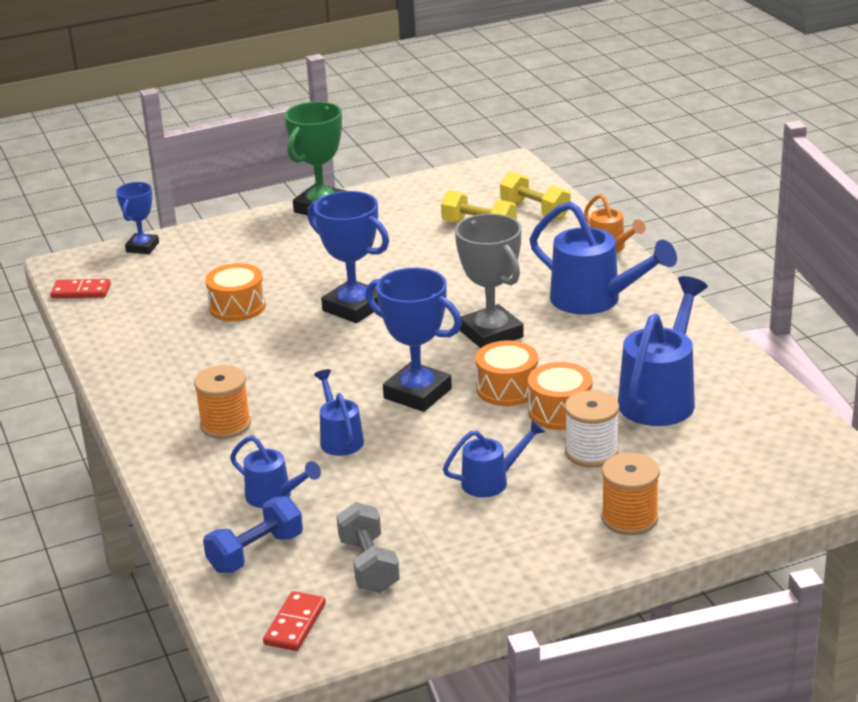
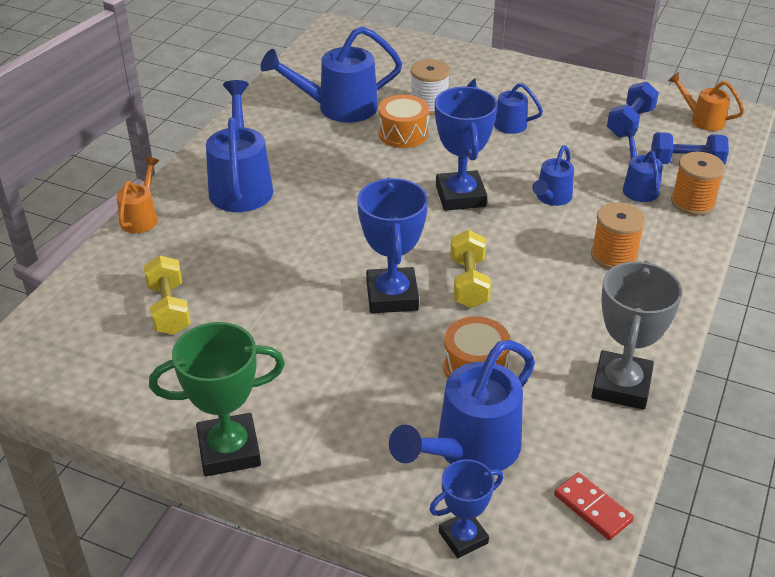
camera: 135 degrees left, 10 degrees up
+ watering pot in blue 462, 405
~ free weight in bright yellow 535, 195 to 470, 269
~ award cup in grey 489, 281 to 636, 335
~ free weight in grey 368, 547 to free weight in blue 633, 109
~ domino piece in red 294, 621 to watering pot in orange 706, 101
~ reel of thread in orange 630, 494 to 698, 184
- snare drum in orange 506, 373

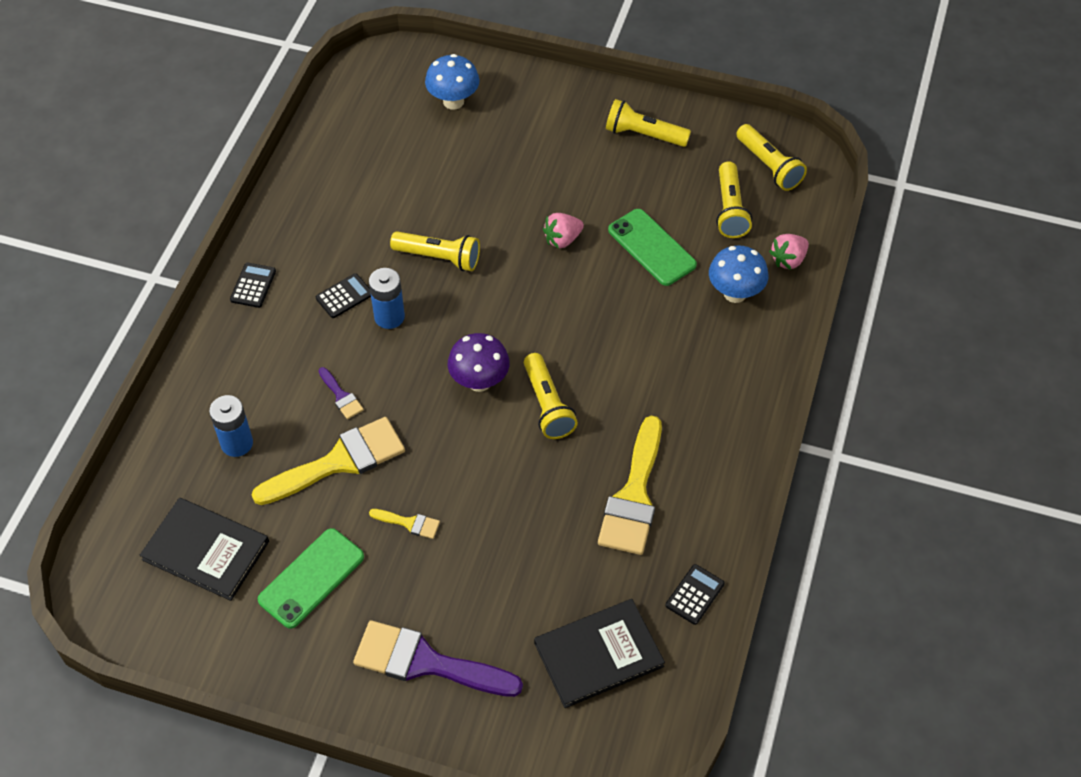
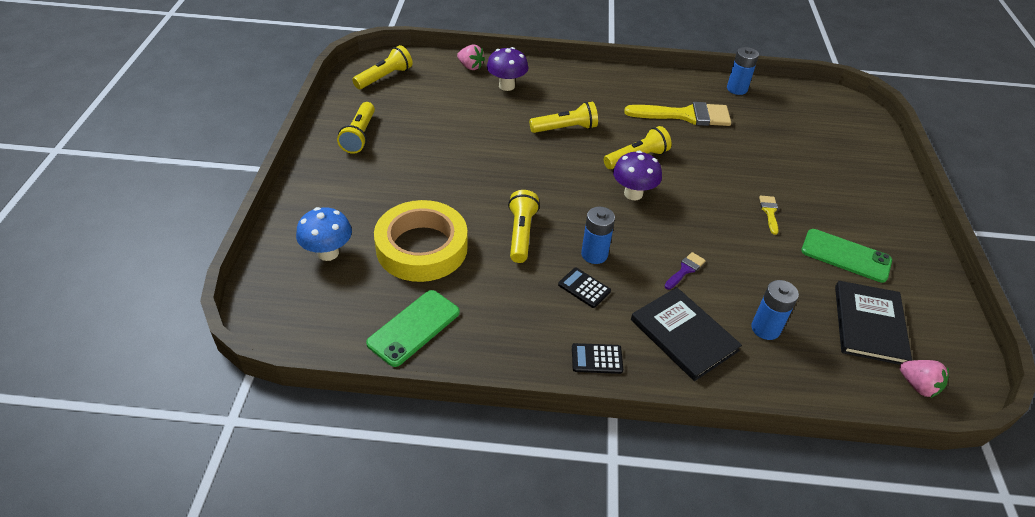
camera: 105 degrees left, 10 degrees down
~ phone in leaf-green 652, 247 to 413, 328
+ tape in bright yellow 421, 241
~ fungus in blue 738, 274 to fungus in royal purple 508, 69
~ flashlight in bright yellow 734, 199 to 563, 117
~ hardcover in black 599, 653 to 686, 334
~ adding machine in black 695, 594 to AA battery in blue 743, 71
~ berry in rosy 563, 231 to 924, 379
- brush in bright yellow 328, 461
- brush in royal purple 438, 658

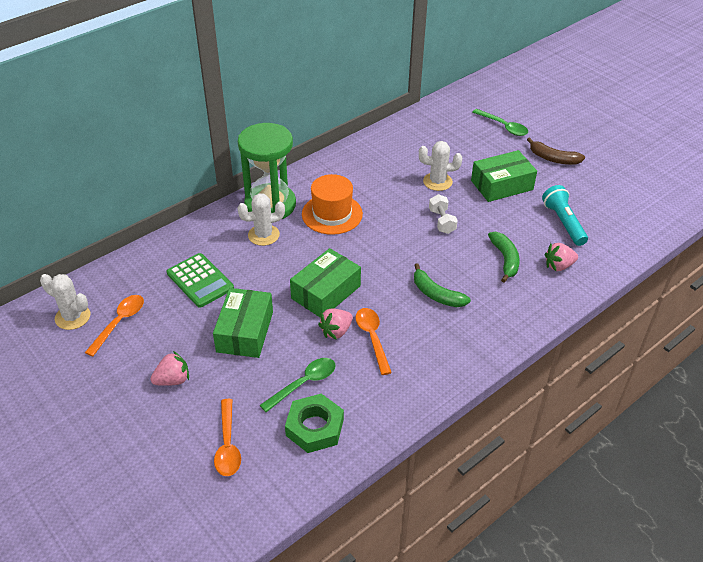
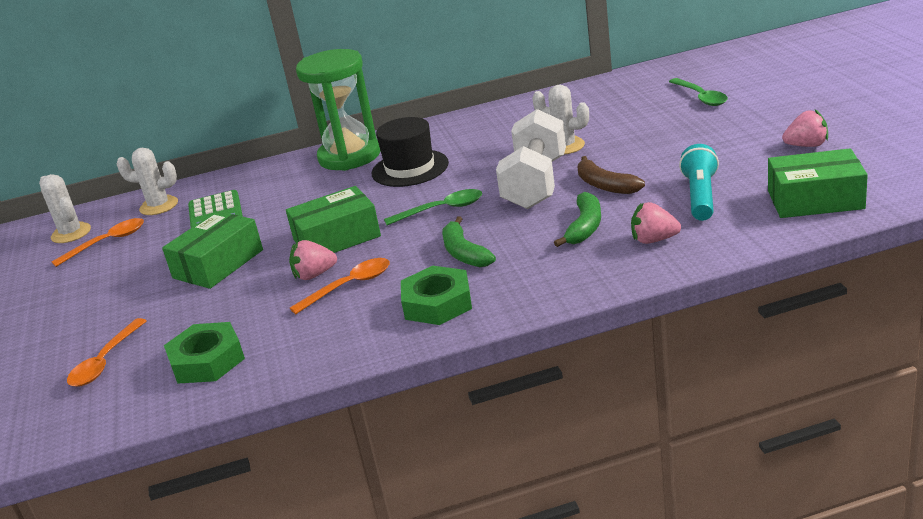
camera: 30 degrees right, 15 degrees down
~ saguaro cactus in white 261, 219 to 147, 181
~ teaspoon in orange 373, 341 = 340, 286 45 degrees clockwise
~ hat in orange 332, 204 to hat in black 410, 152
~ teaspoon in leaf-green 298, 385 to 433, 207
+ hexagon nut in leaf-green 436, 295
~ free weight in white 443, 214 = 531, 159 x2.07
~ toy banana in brown 556, 151 to 611, 175
~ box in leaf-green 504, 176 to 818, 183
~ berry in rosy 169, 368 to 805, 128

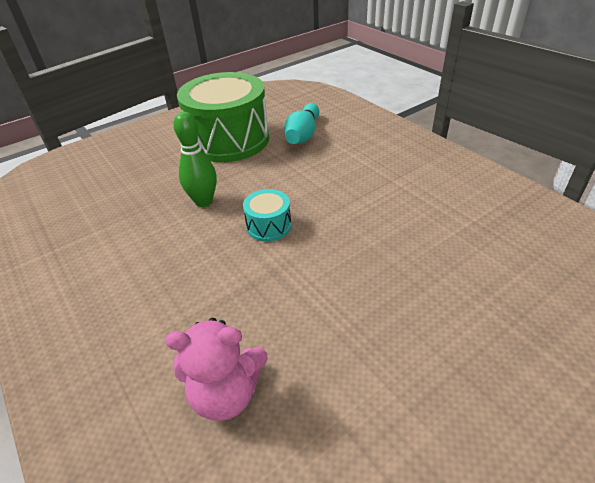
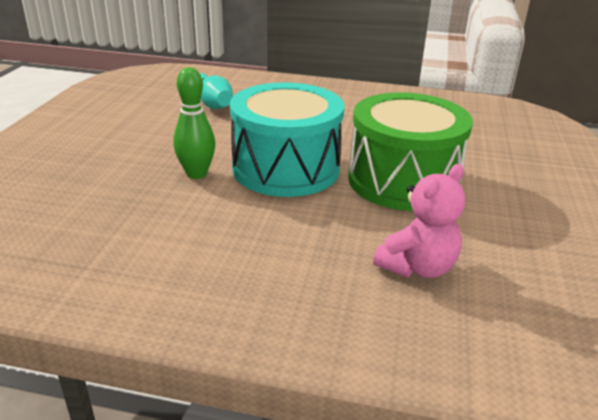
camera: 45 degrees left, 10 degrees down
~ snare drum in turquoise 267, 215 = 287, 139 x2.30
~ snare drum in leaf-green 223, 117 to 410, 151

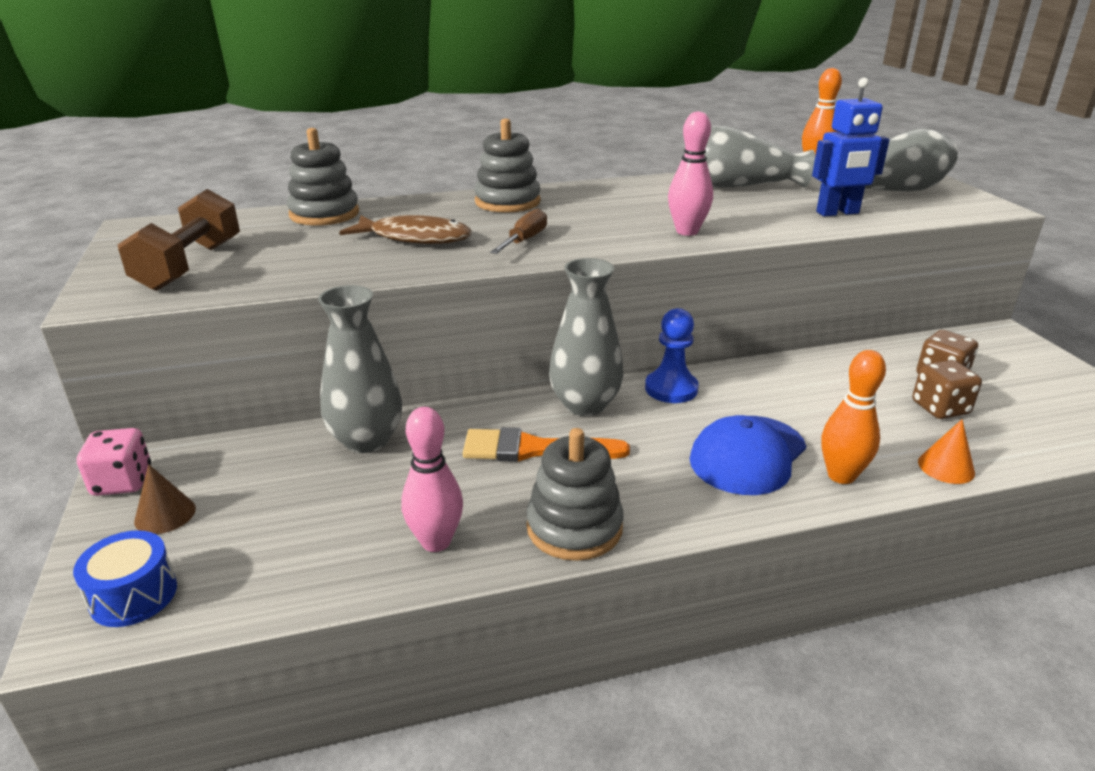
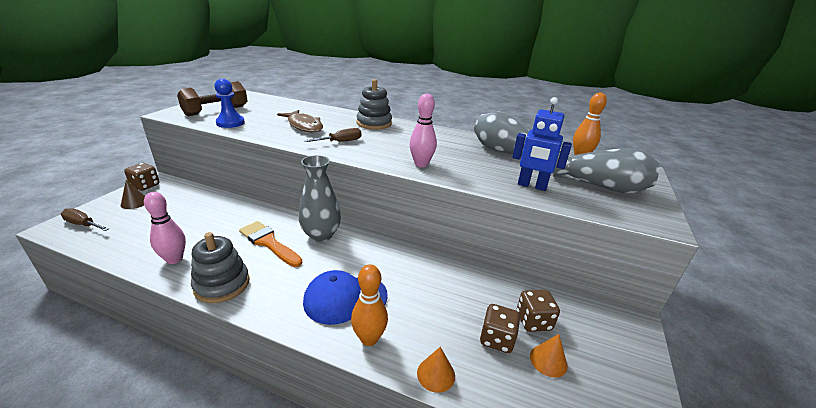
camera: 35 degrees right, 0 degrees up
~ snare drum in blue 125, 578 to hand screwdriver in brown 85, 219
~ dice in rosy 114, 462 to dice in brown 142, 177
~ pawn in blue 672, 355 to 229, 103
+ solid cone in orange 548, 355
- ring stacker in grey 323, 177
- vase in grey 360, 369

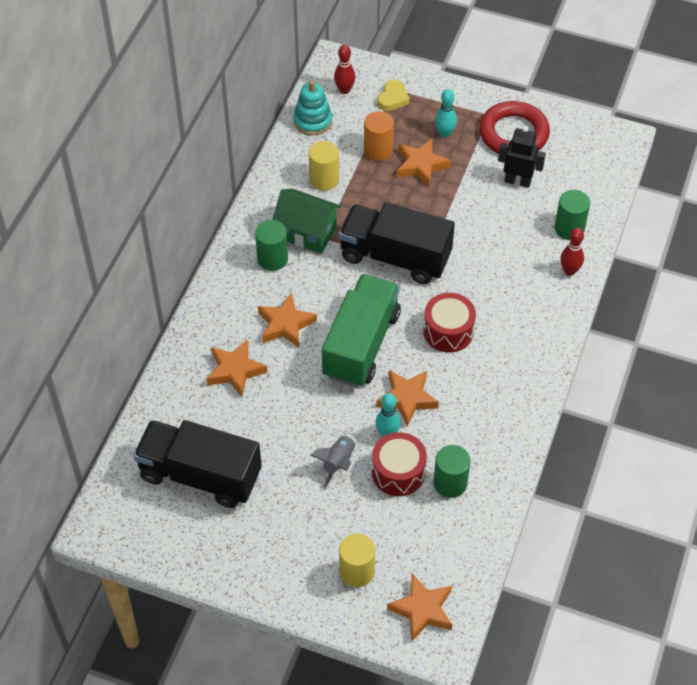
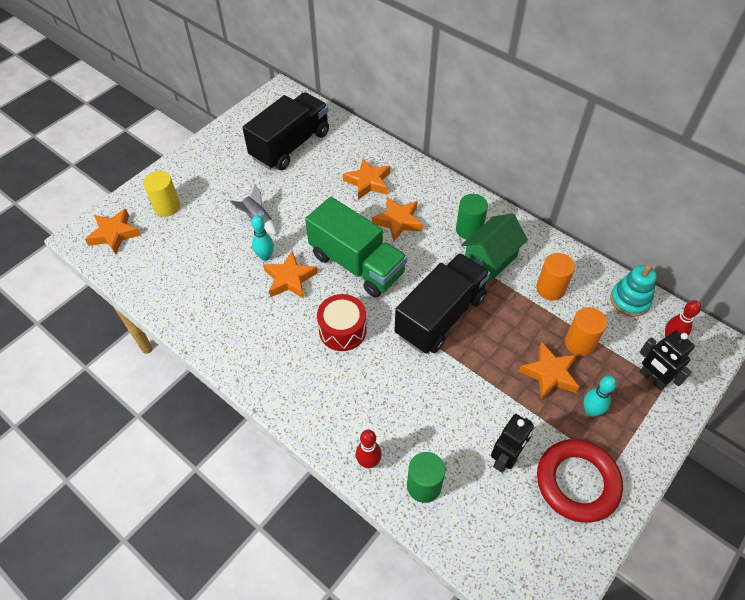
camera: 110 degrees right, 0 degrees up
~ solid cylinder in bright yellow 324, 166 to solid cylinder in orange 555, 277
~ heart shape in bright yellow 393, 95 to robot in black 667, 360
- snare drum in red 399, 464
- solid cylinder in leaf-green 451, 471

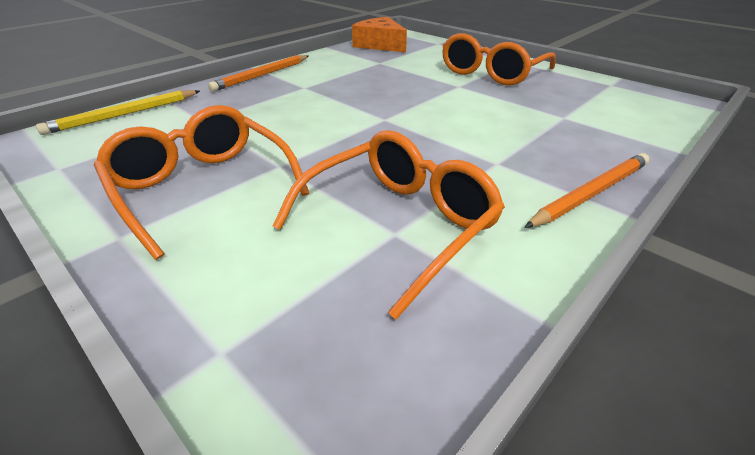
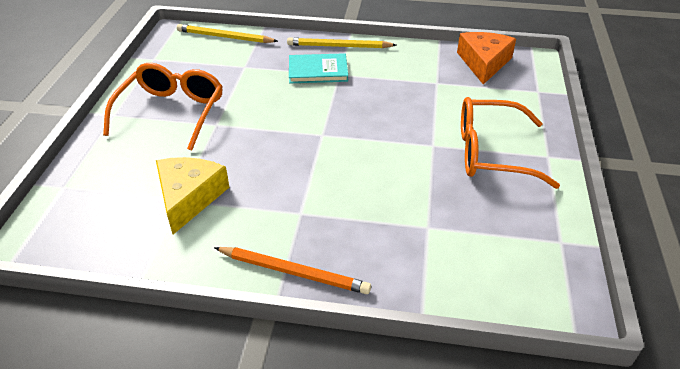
camera: 55 degrees right, 5 degrees up
~ glasses in orange 388, 224 to cheese in bright yellow 192, 195
~ wooden pencil in orange 258, 73 to wooden pencil in bright yellow 341, 42
+ hardcover in turquoise 318, 68

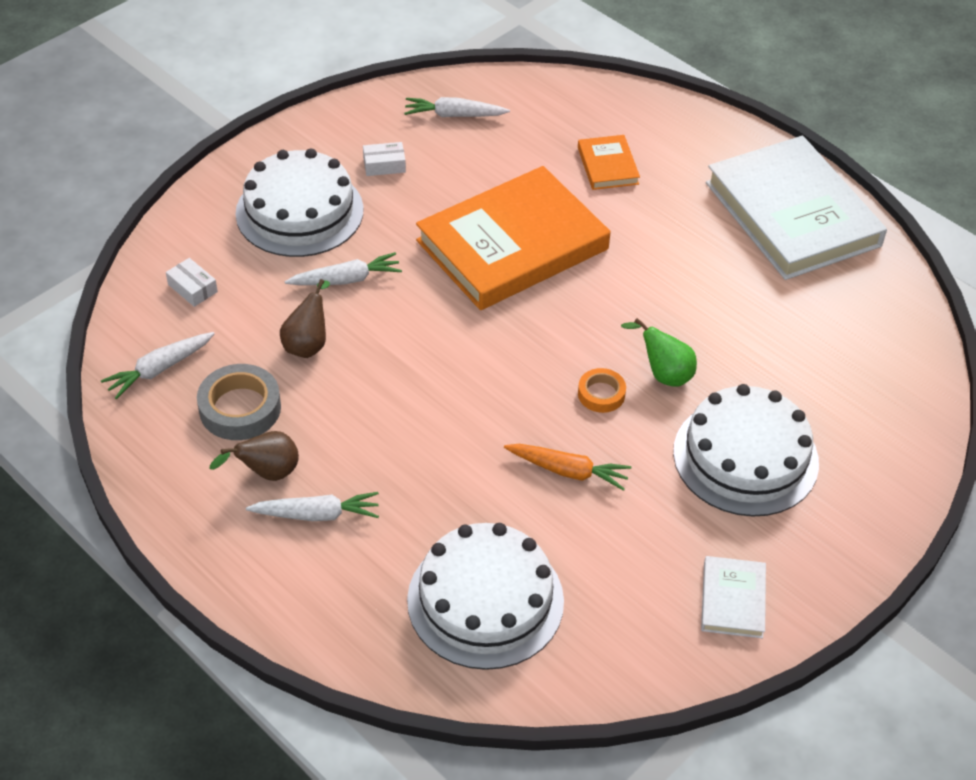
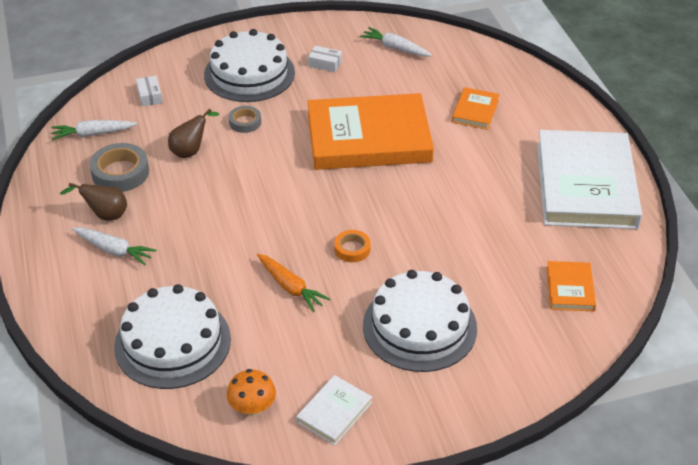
camera: 30 degrees right, 5 degrees down
+ fungus in orange 251, 392
~ root vegetable in white 343, 268 to tape in grey 245, 119
+ hardcover in orange 571, 286
- pear fruit in leaf-green 659, 352

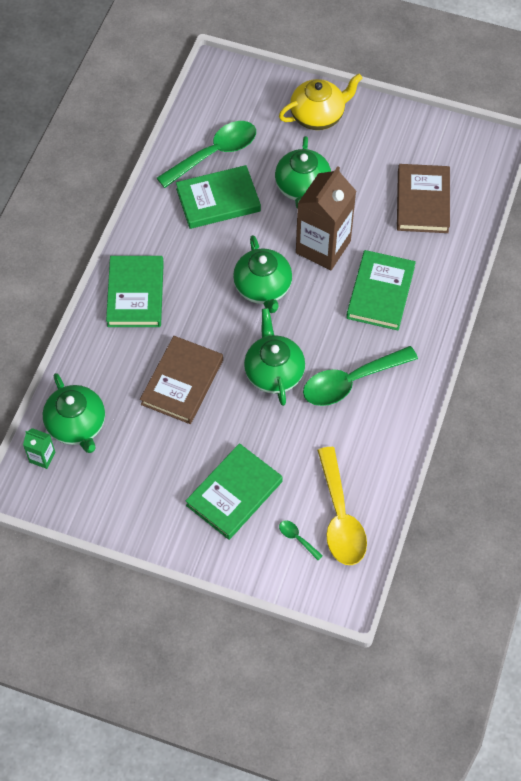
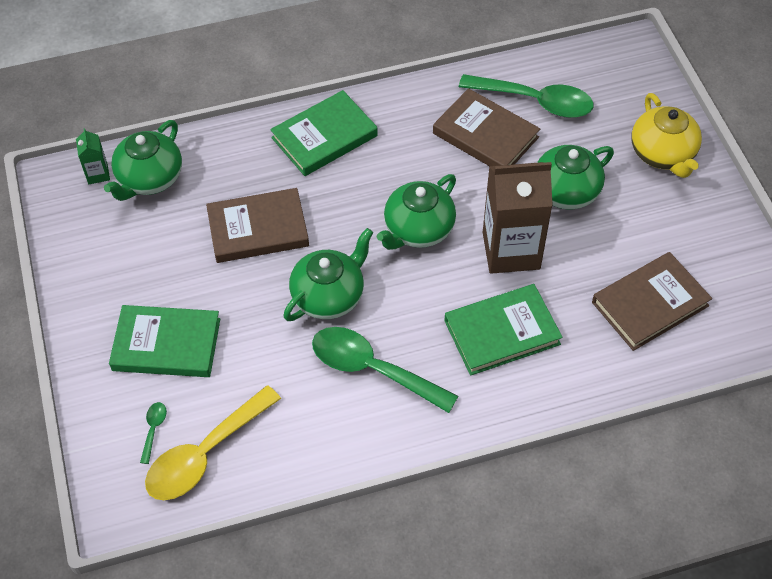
camera: 55 degrees right, 5 degrees down
~ hardcover in leaf-green 218, 197 to hardcover in brown 486, 127
~ china teapot in bright yellow 320, 102 = 666, 135 45 degrees clockwise

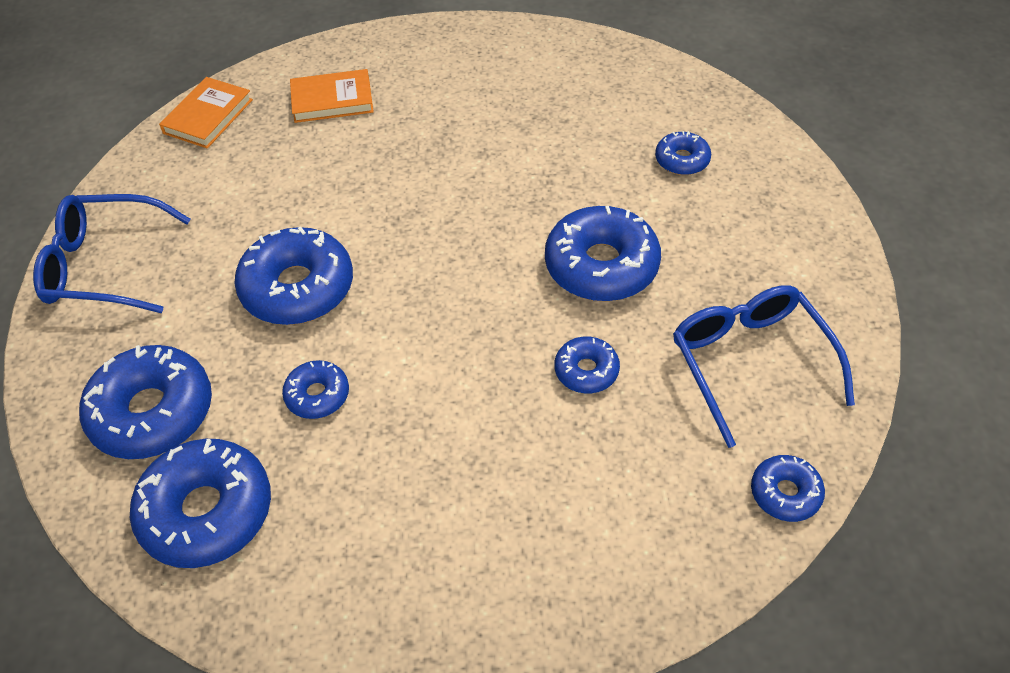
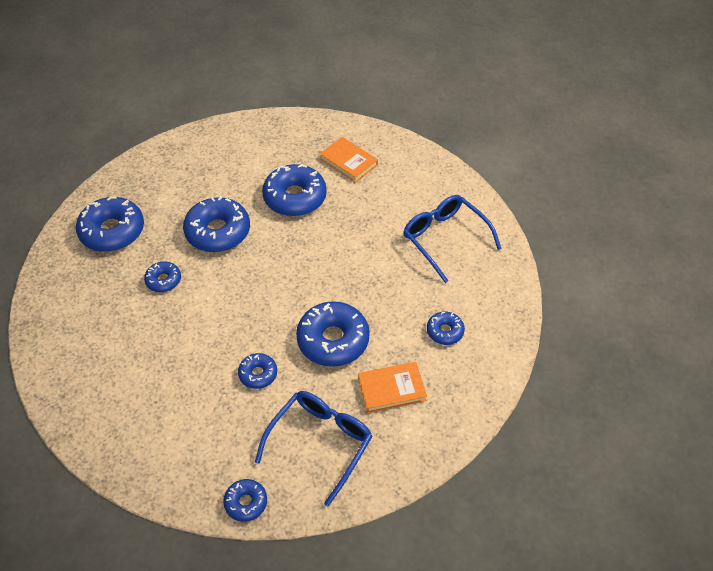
camera: 50 degrees right, 0 degrees up
~ glazed donut in blue 200, 503 to 294, 190
~ hardcover in orange 206, 112 to 392, 387
~ glasses in blue 112, 253 to 452, 239

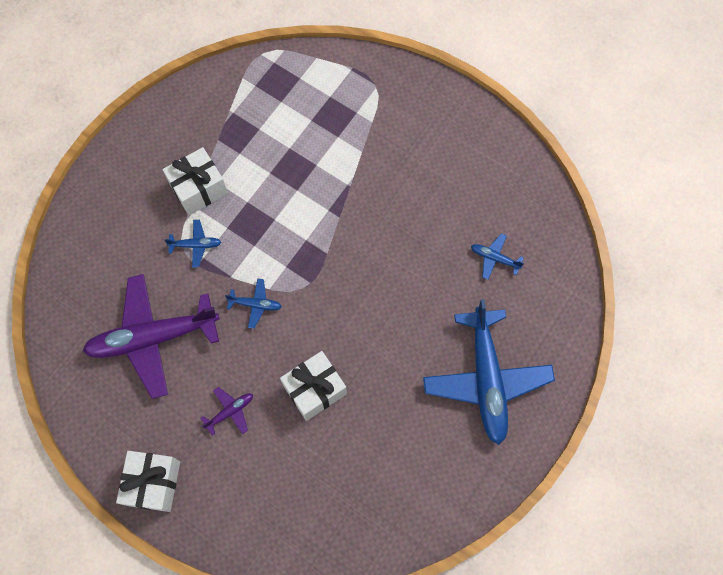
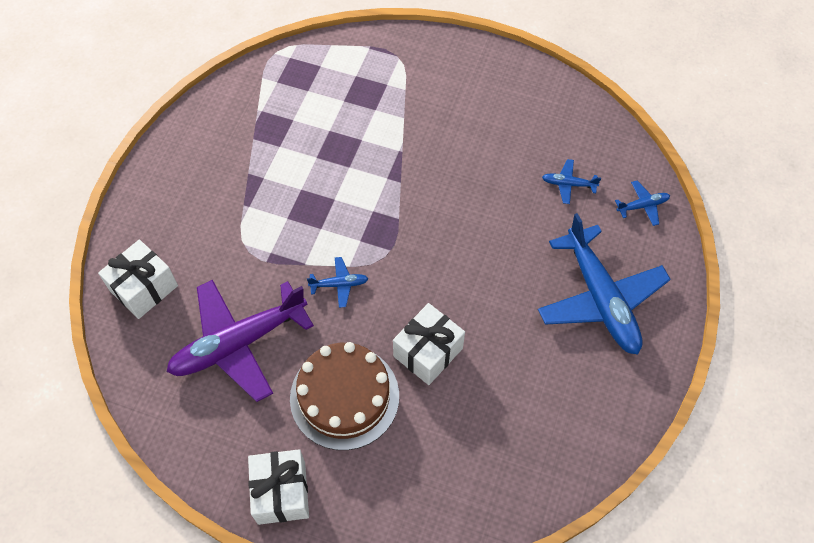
camera: 15 degrees left, 10 degrees down
~ present in white 195, 181 to 138, 279
~ aeroplane in royal purple 227, 411 to cake in brown 344, 396
~ aeroplane in blue 192, 244 to 642, 203

